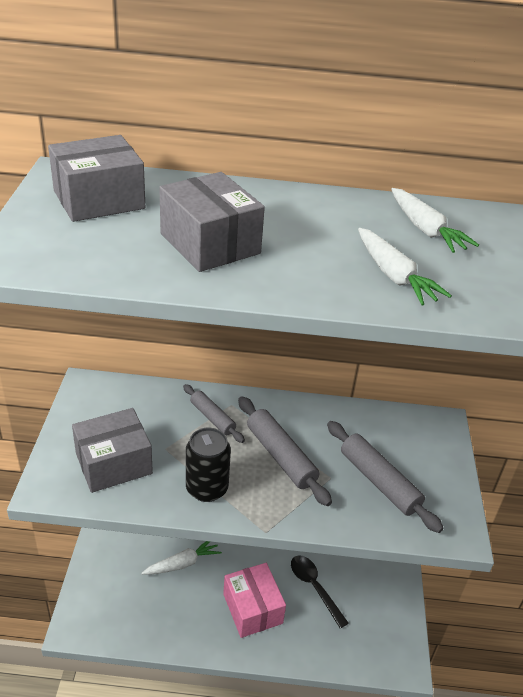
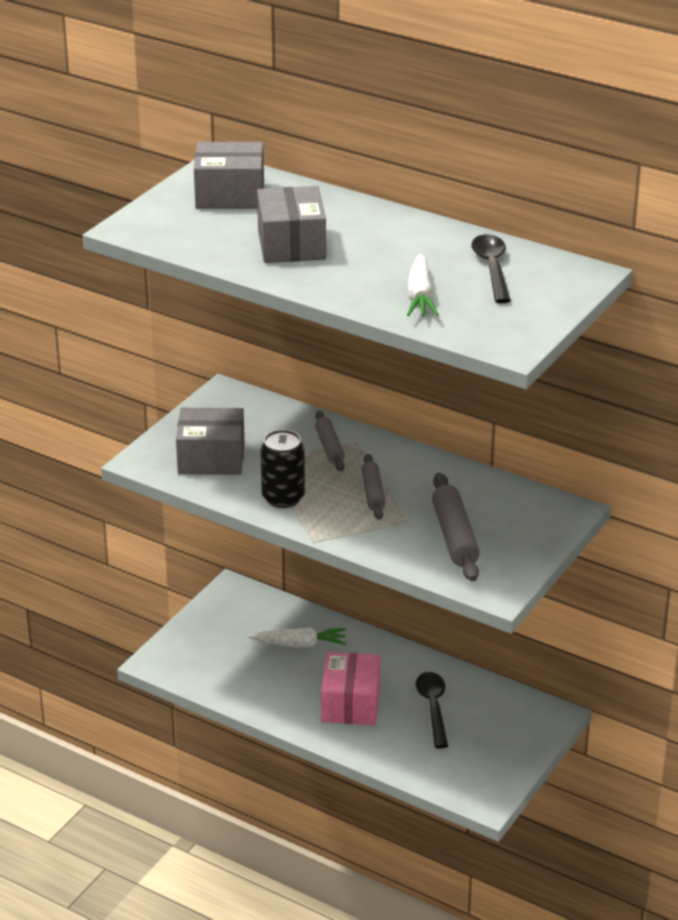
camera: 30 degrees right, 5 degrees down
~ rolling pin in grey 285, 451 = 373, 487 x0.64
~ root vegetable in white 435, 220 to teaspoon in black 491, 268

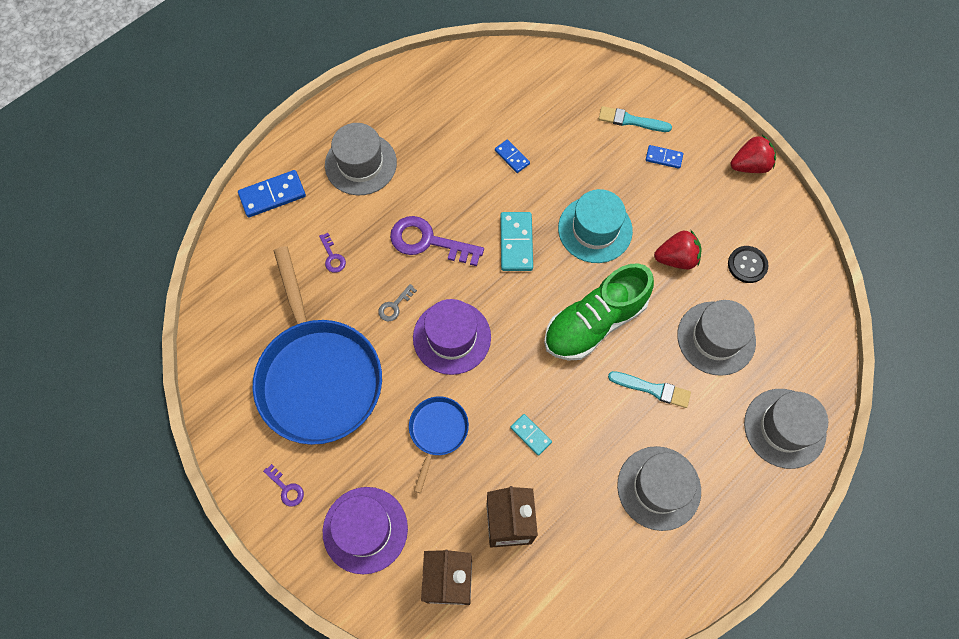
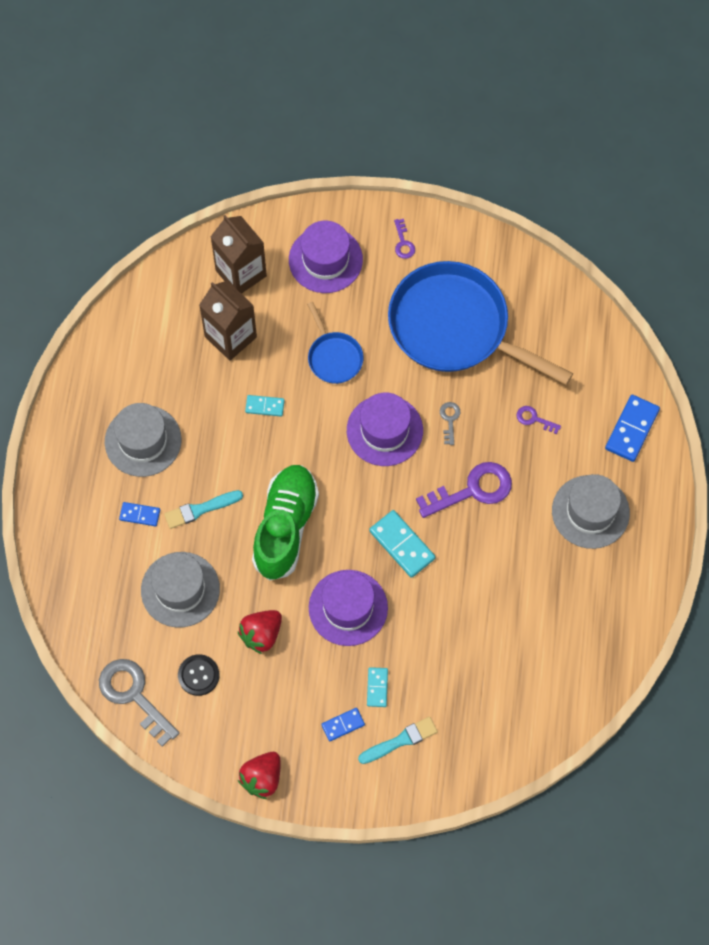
camera: 140 degrees right, 0 degrees up
+ key in grey 139, 703
~ domino piece in blue 512, 156 to 139, 514
~ hat in turquoise 595, 226 to hat in royal purple 348, 608
+ domino piece in turquoise 377, 687
~ key in royal purple 283, 485 = 404, 239 105 degrees counterclockwise
- hat in grey 786, 429

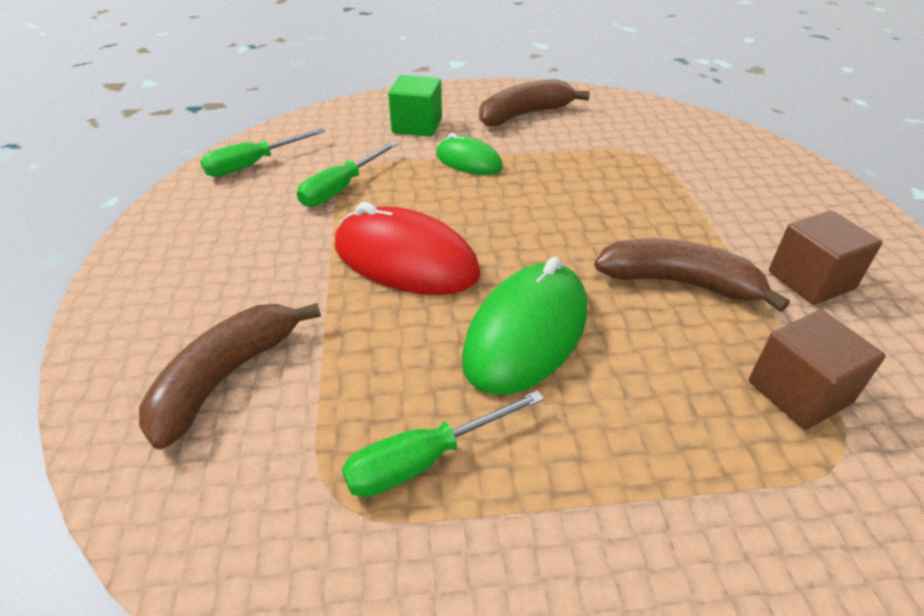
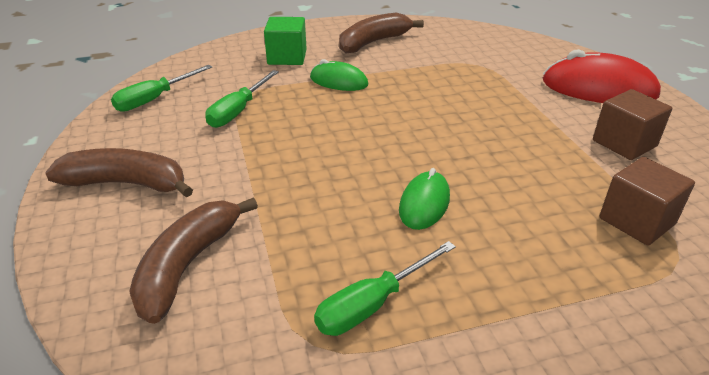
camera: 10 degrees left, 5 degrees down
~ toy banana in brown 692, 275 to 119, 173
~ mouse in leaf-green 524, 326 = 424, 199 x0.57
~ mouse in red 408, 248 to 602, 76

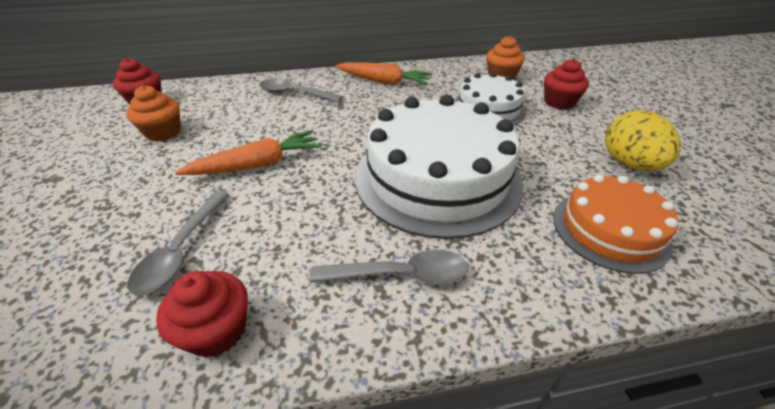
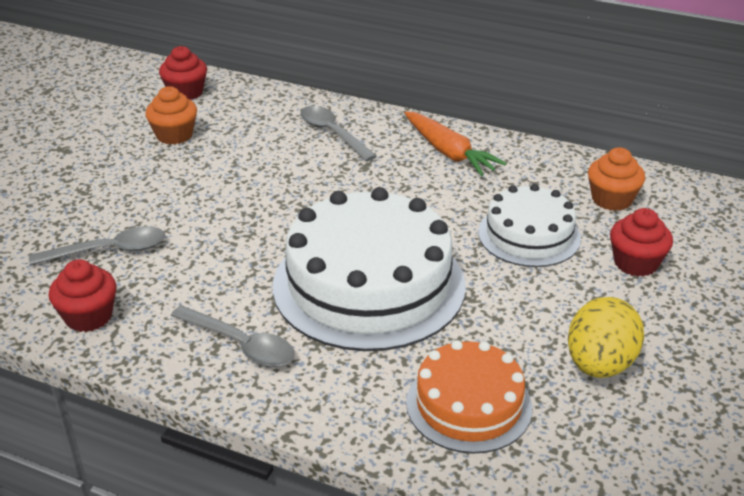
camera: 35 degrees right, 5 degrees down
~ teaspoon in grey 178, 243 = 97, 246 150 degrees counterclockwise
- root vegetable in orange 248, 153

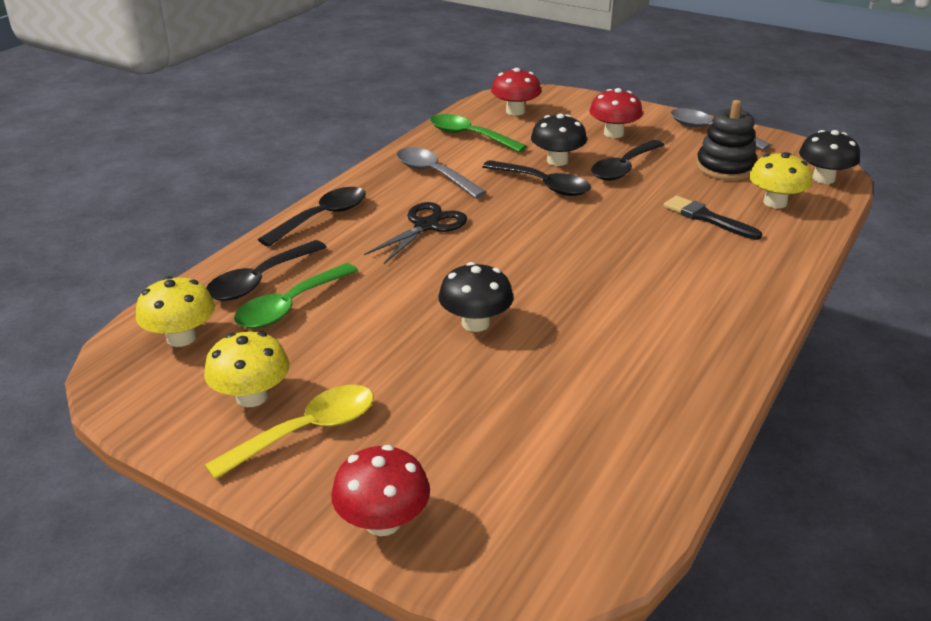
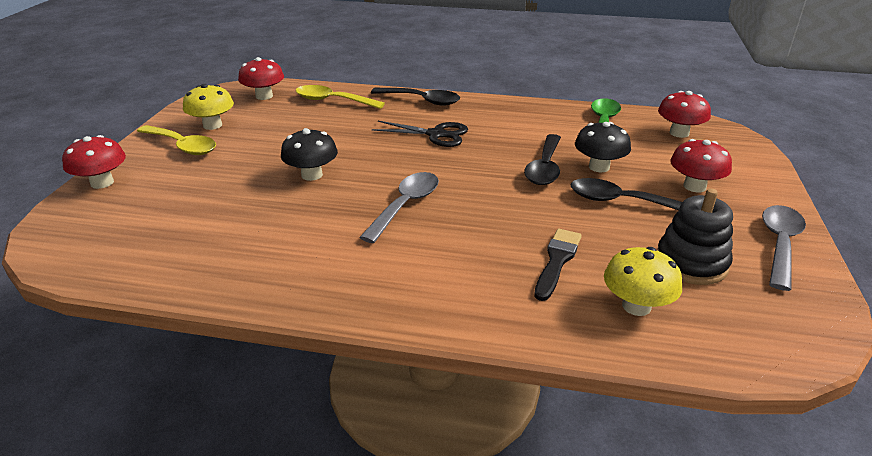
camera: 70 degrees right, 0 degrees up
~ fungus in bright yellow 175, 311 to fungus in red 261, 78
~ teaspoon in black 266, 270 to teaspoon in bright yellow 340, 97
~ teaspoon in grey 442, 172 to 399, 207
- teaspoon in leaf-green 296, 296
- fungus in black 829, 157

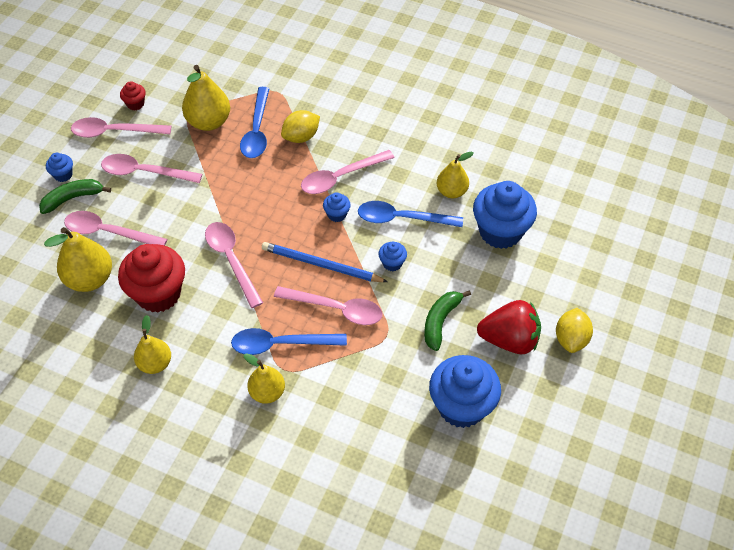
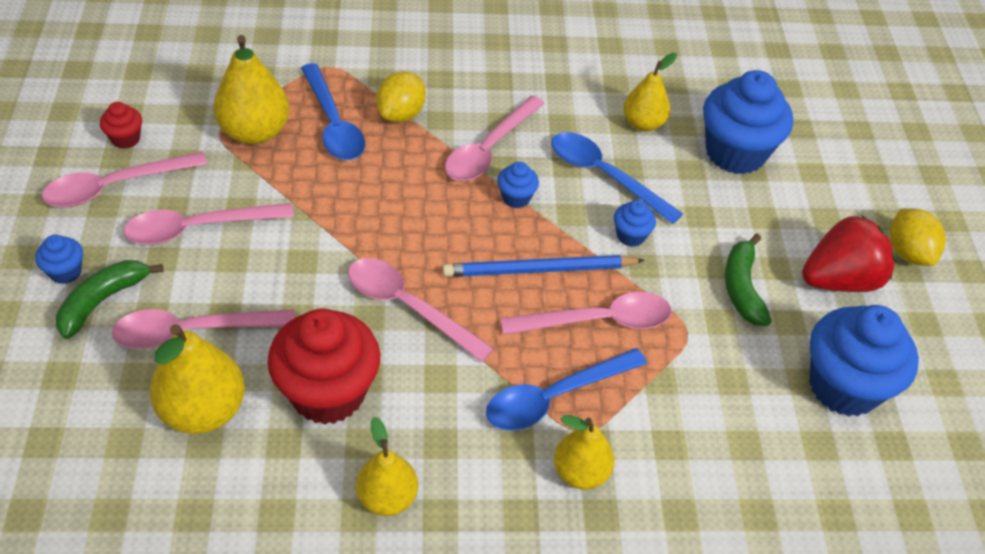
camera: 30 degrees left, 5 degrees down
~ teaspoon in blue 410, 214 = 617, 178 60 degrees clockwise

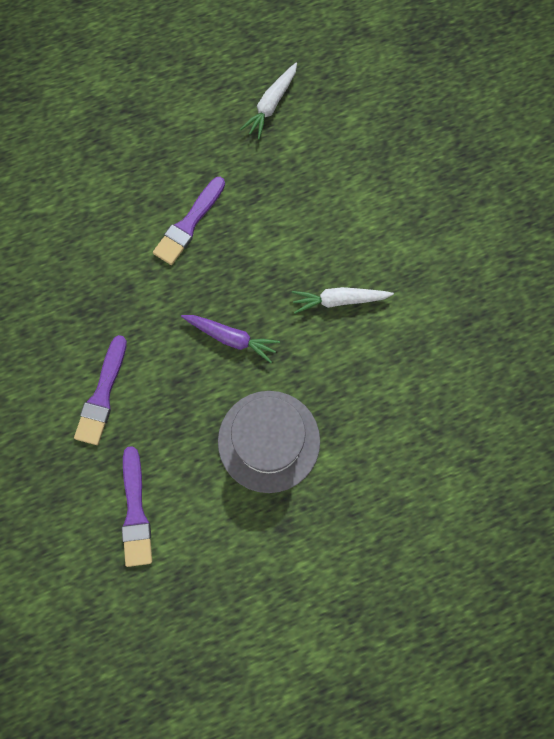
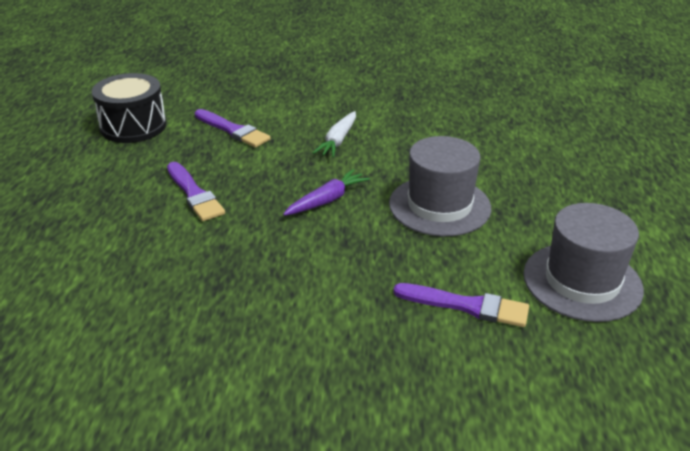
camera: 65 degrees left, 40 degrees down
~ root vegetable in white 268, 101 to snare drum in black 129, 108
~ brush in royal purple 100, 390 to 233, 128
+ hat in grey 583, 262

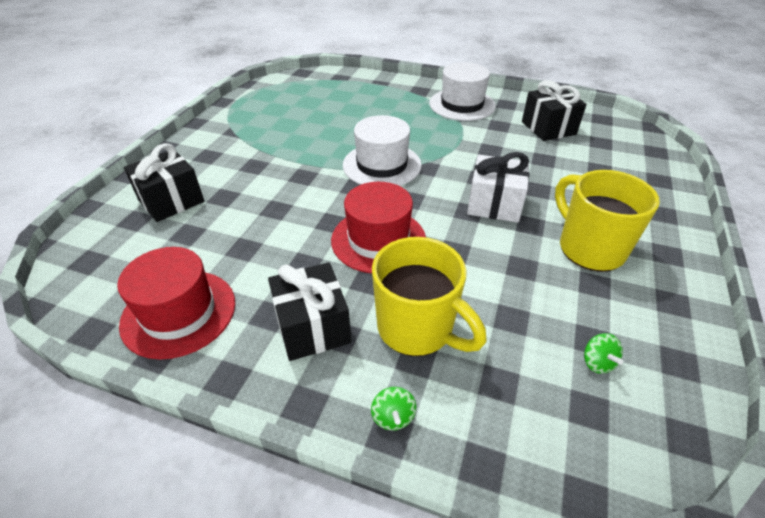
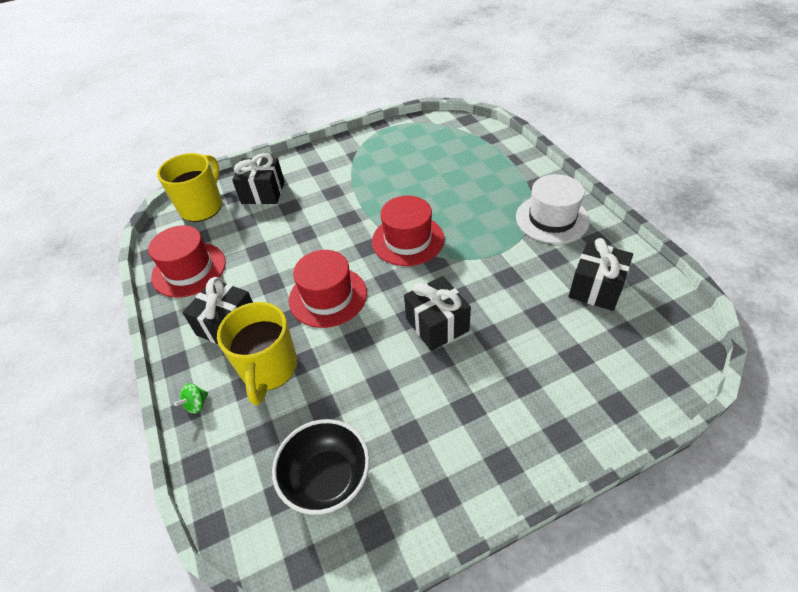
camera: 50 degrees right, 5 degrees up
~ coffee mug in bright yellow 607, 221 to 189, 187
~ toy top in leaf-green 603, 353 to bowl in black 321, 467
~ hat in white 382, 150 to hat in red 408, 231
~ present in white 498, 187 to present in black 437, 313

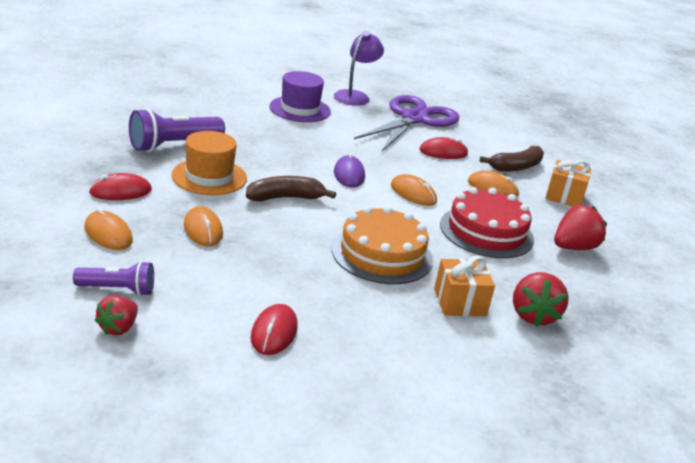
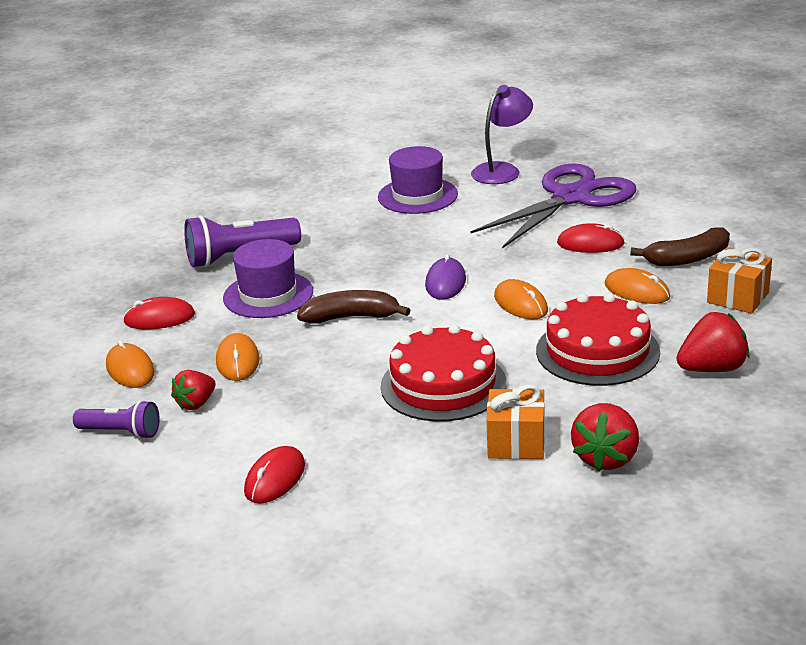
camera: 20 degrees right, 0 degrees up
~ berry in red 116, 315 to 193, 390
~ hat in orange 209, 163 to hat in royal purple 268, 278
~ cake in orange 382, 245 to cake in red 444, 373

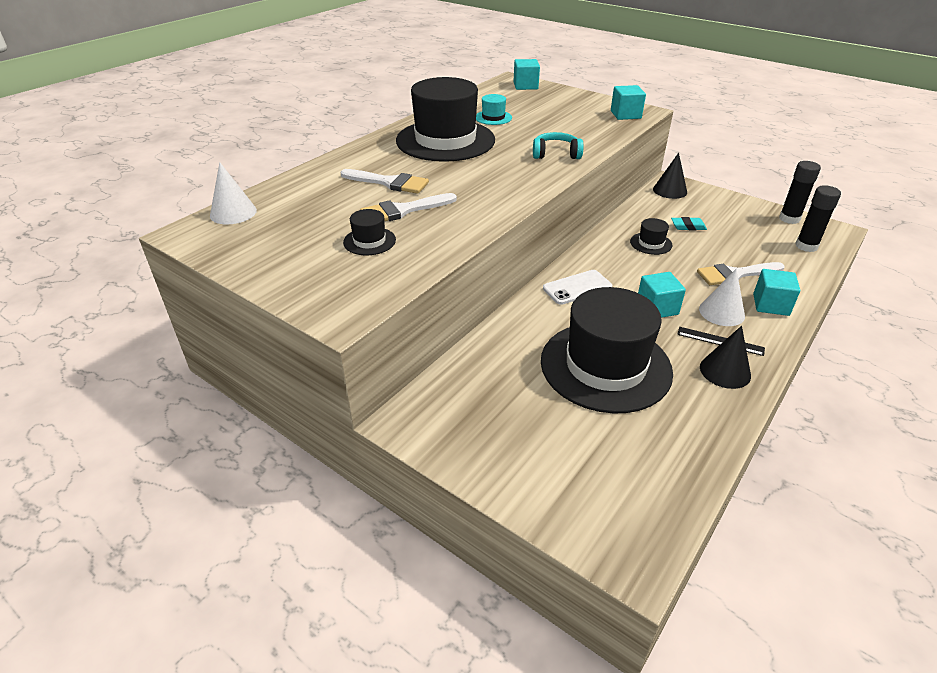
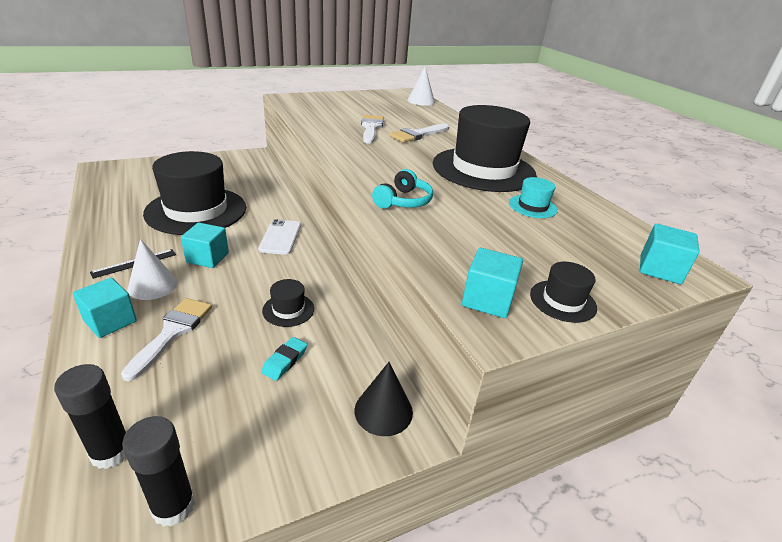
camera: 115 degrees right, 5 degrees down
~ hat in black 369, 232 to 563, 292
- solid cone in black 725, 357

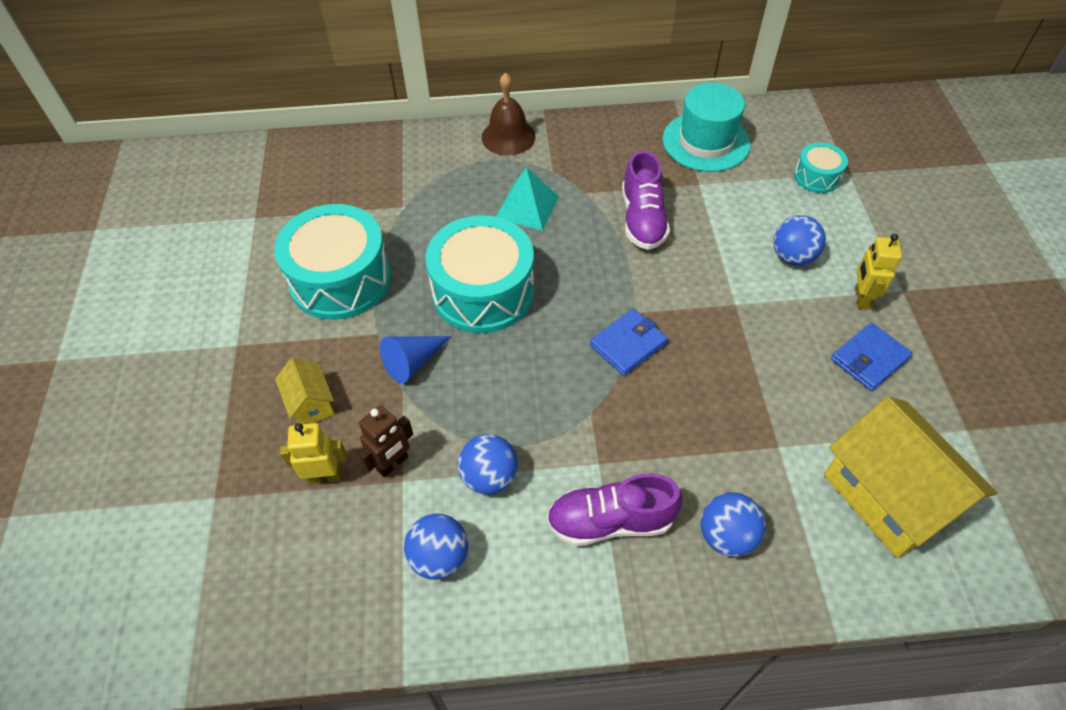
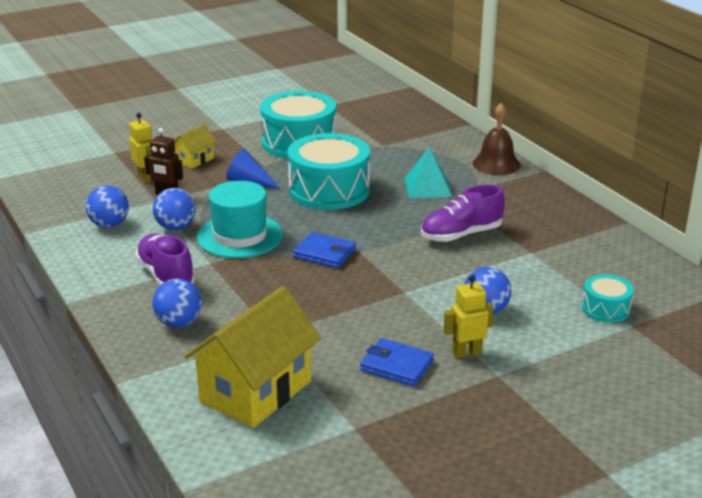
camera: 65 degrees right, 25 degrees down
~ hat in turquoise 706, 127 to 240, 219

